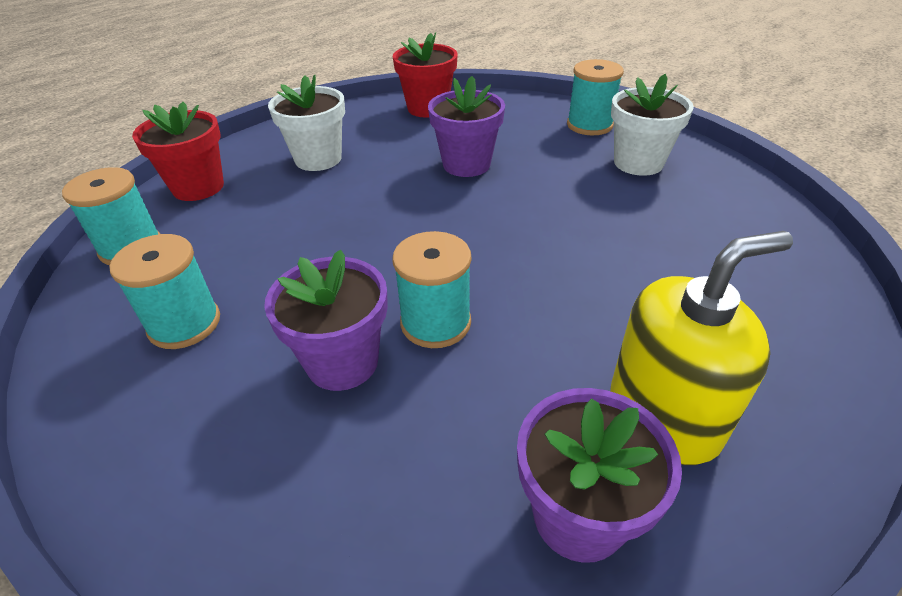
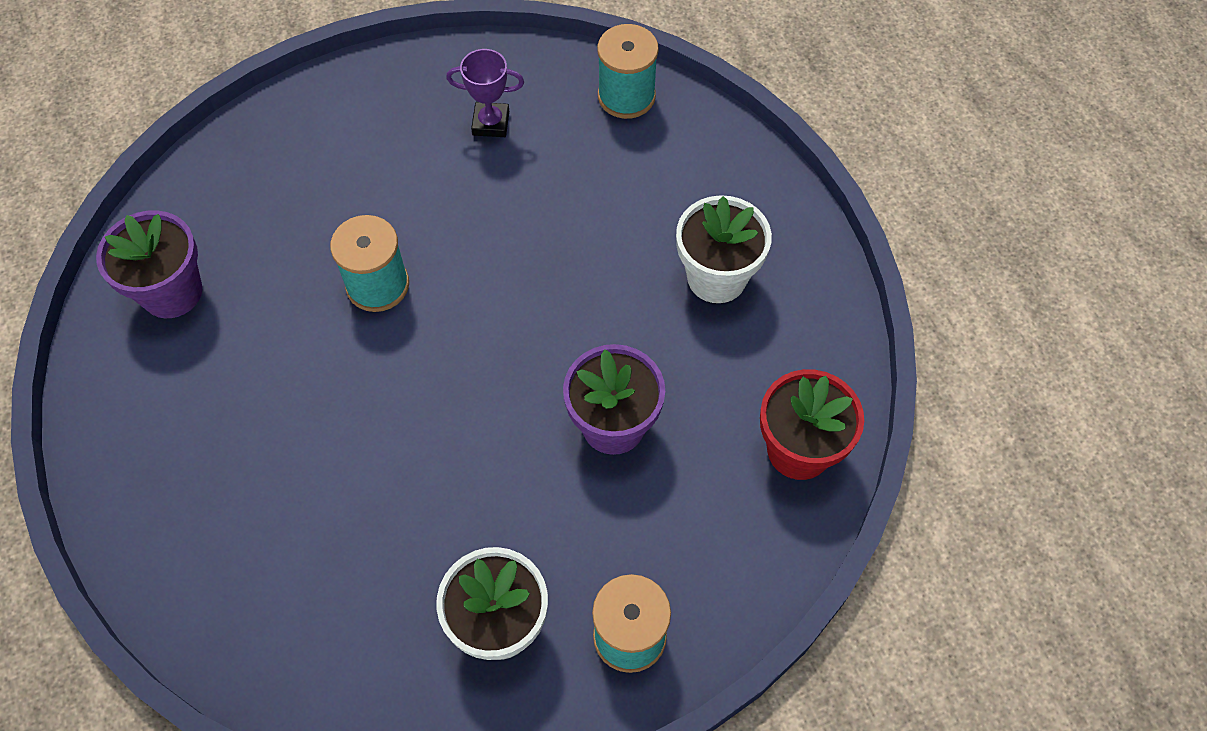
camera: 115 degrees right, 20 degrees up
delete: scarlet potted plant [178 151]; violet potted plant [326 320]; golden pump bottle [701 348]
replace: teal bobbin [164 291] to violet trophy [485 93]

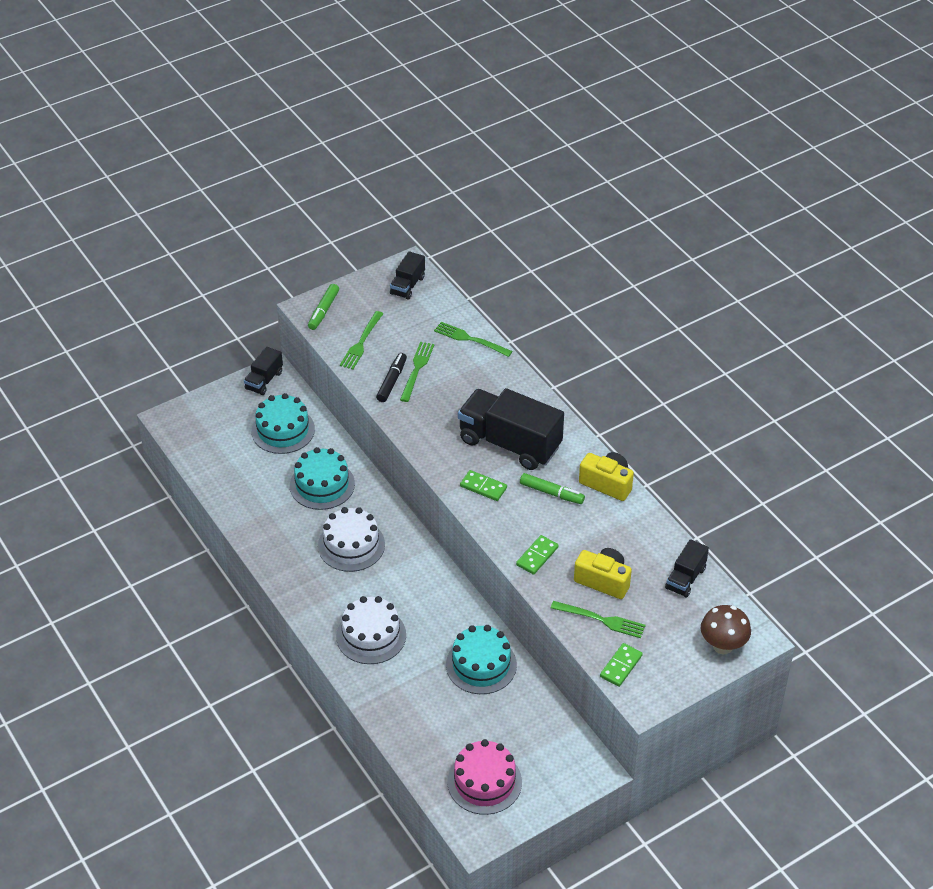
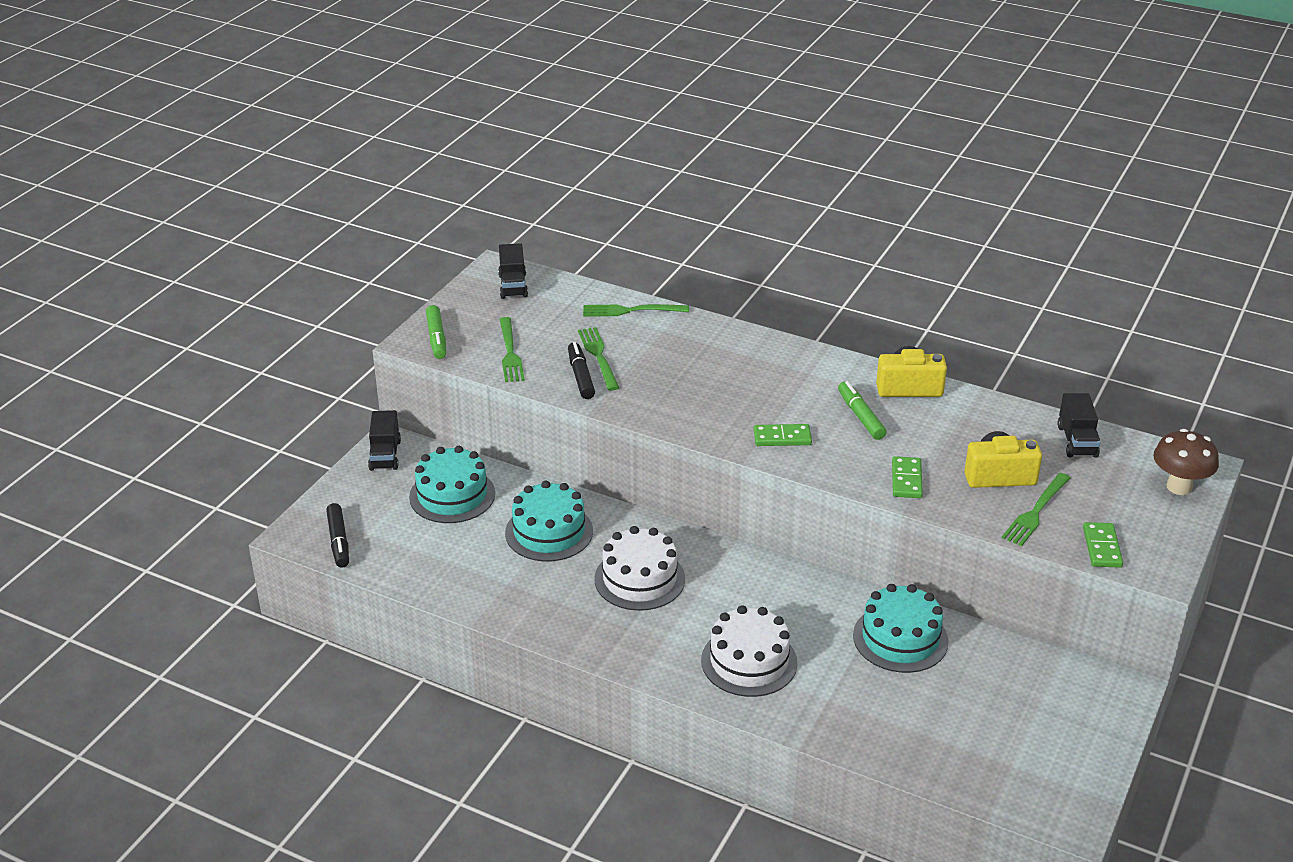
camera: 30 degrees left, 10 degrees down
delete: rosy cake [484 777]; ebony lorry [511 429]
insert: ebony marker pen [337 535]
rotate: emerald marker pen [552 488] = [862 410] 105 degrees counterclockwise; emerald fork [598 619] = [1036 509] 135 degrees clockwise

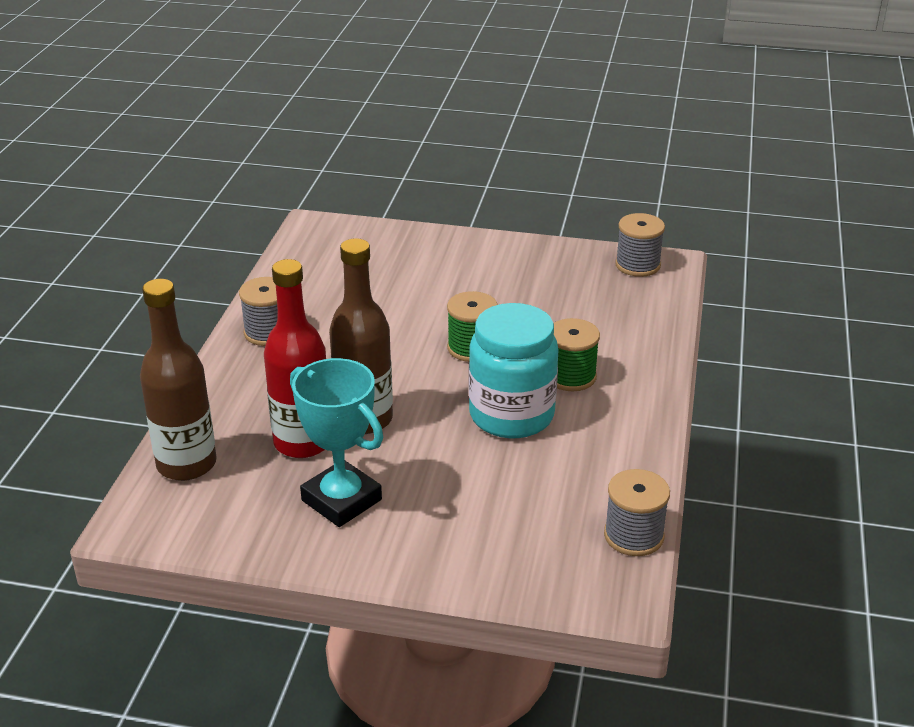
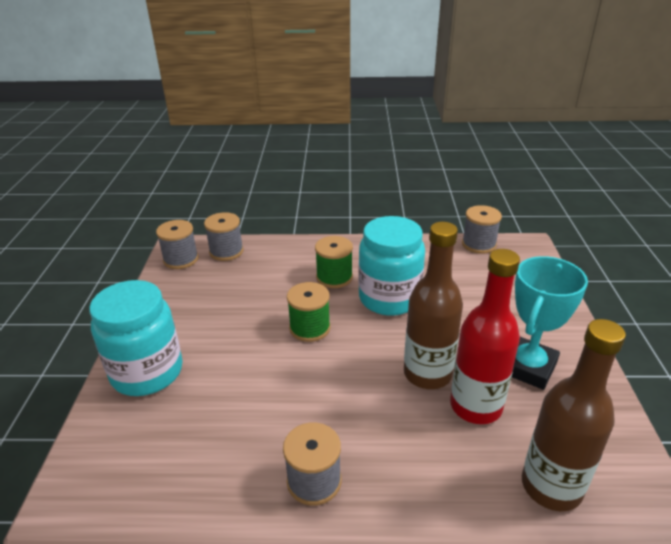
camera: 100 degrees left, 0 degrees up
insert: teal jam jar [136 338]; gray bobbin [224 236]

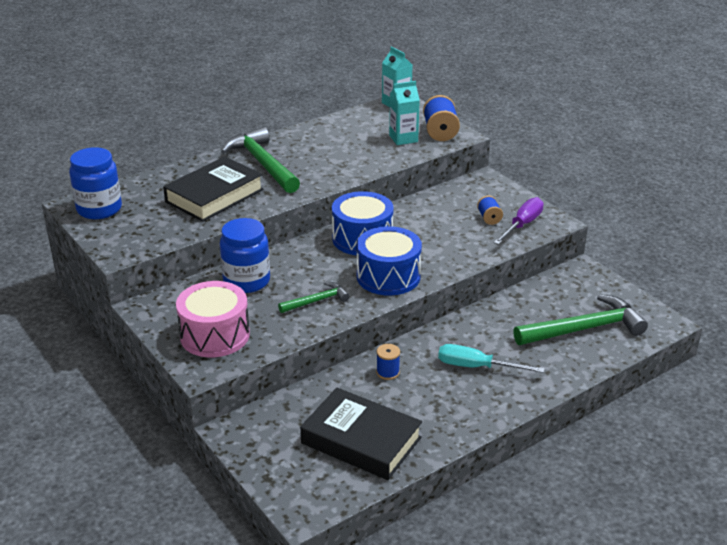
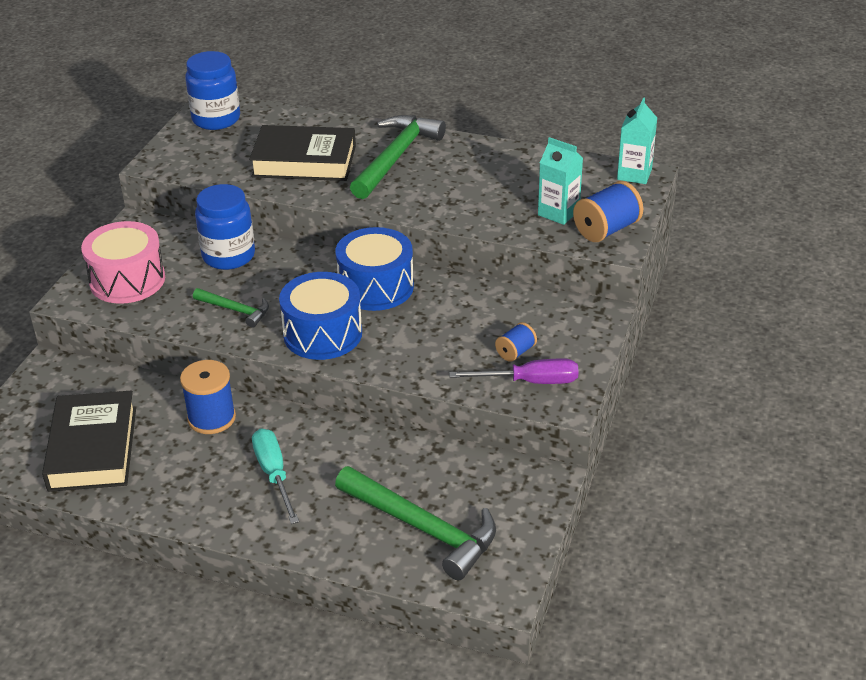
camera: 55 degrees right, 5 degrees up
resize: blue bobbin [388 362] = [208 397] x1.74

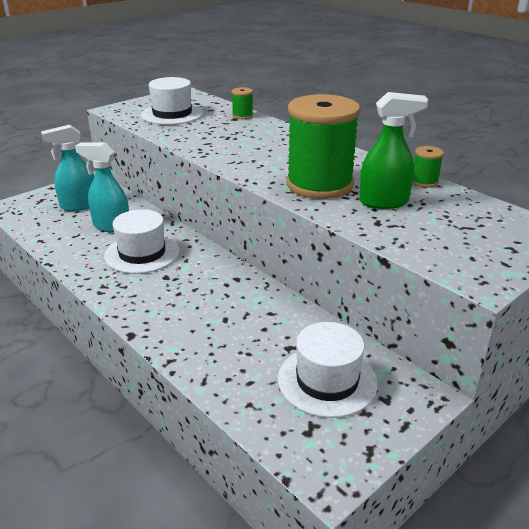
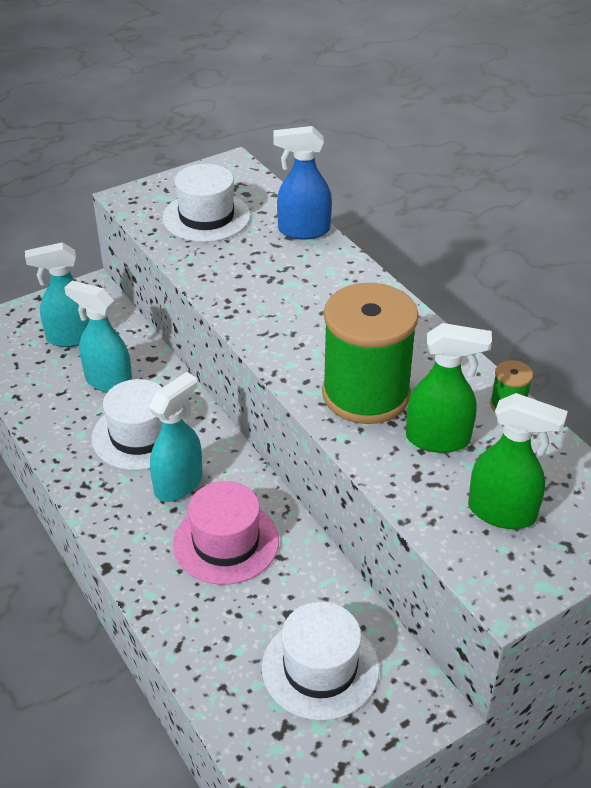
camera: 10 degrees right, 10 degrees up
insert: teal sprayer [176 437]; rosy top hat [226 533]; emerald sprayer [518 461]
replace: emerald bobbin [242 103] to blue sprayer [302 183]

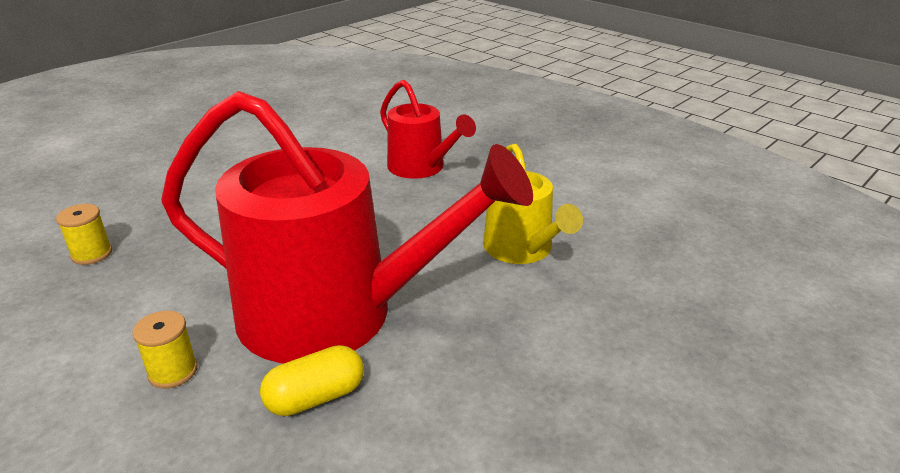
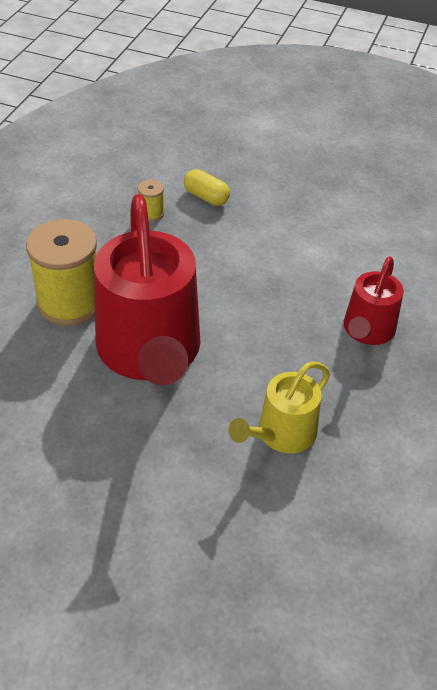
camera: 65 degrees right, 15 degrees up
move: golden pill shape [312 380] to [207 187]
resize: golden bobbin [165 350] = [61 272] x2.27

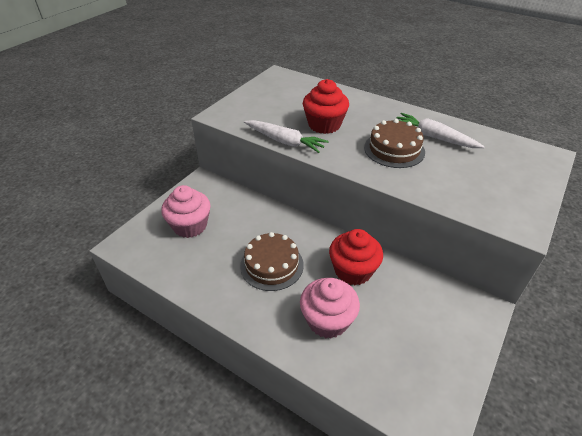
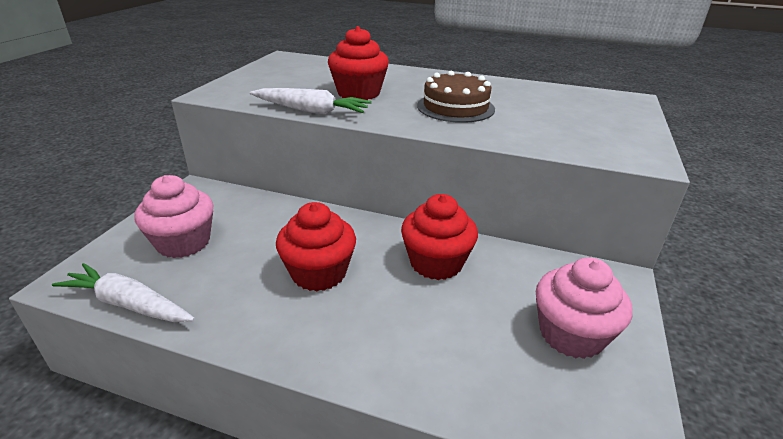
camera: 15 degrees left, 10 degrees down
move: white root vegetable [441 130] to [123 292]; rosy cupcake [330 308] to [584 308]
replace: dark brown cake [272 261] to scarlet cupcake [316 246]

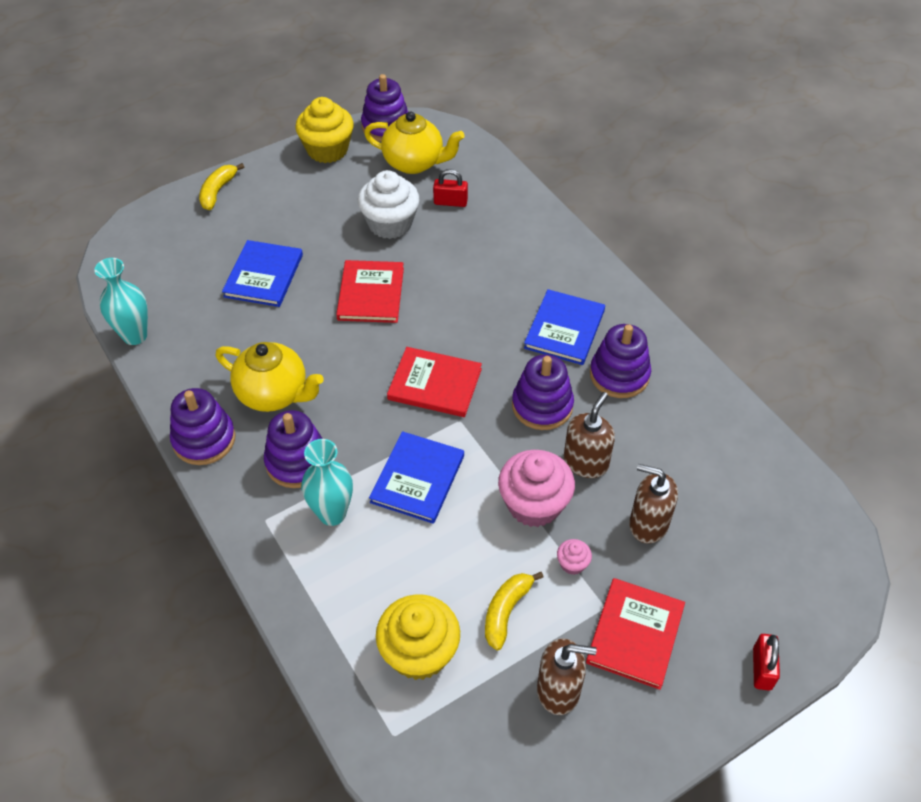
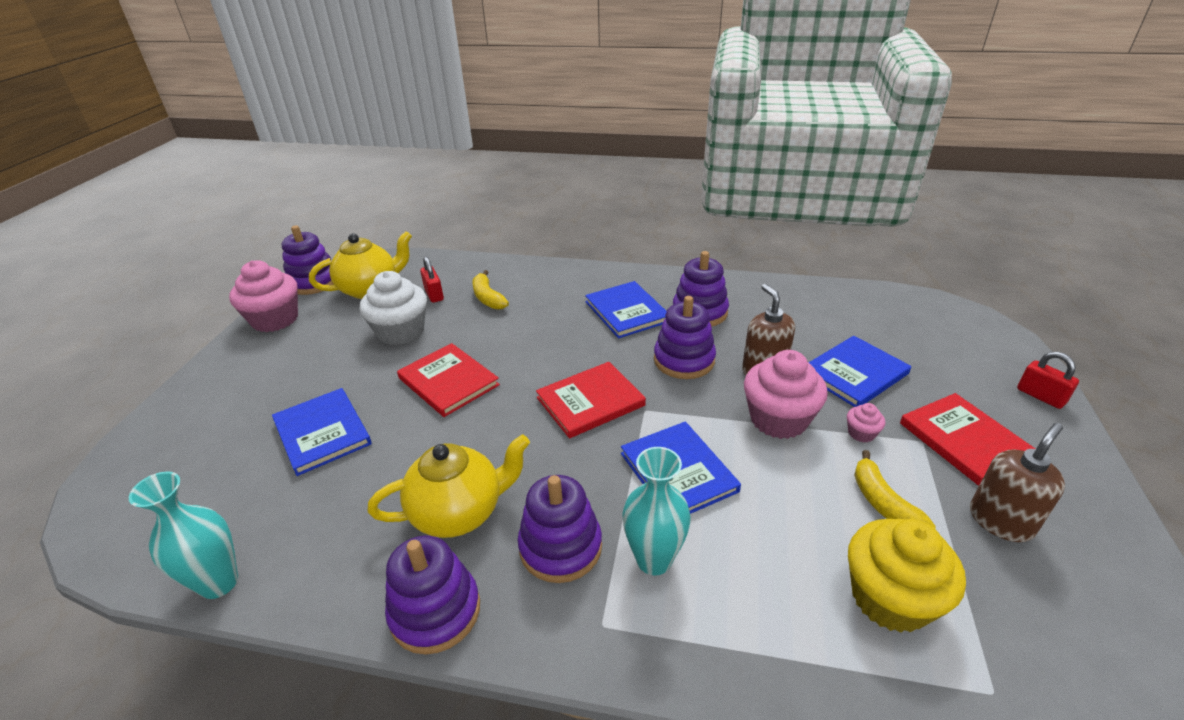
camera: 45 degrees left, 15 degrees down
move: golden banana [221 186] to [490 290]
replace: dark brown pump bottle [653 504] to blue book [859 371]
recolor: golden cupcake [324 130] to rosy cupcake [263 296]
rotate: scarlet lock [450 188] = [432 280] 75 degrees counterclockwise

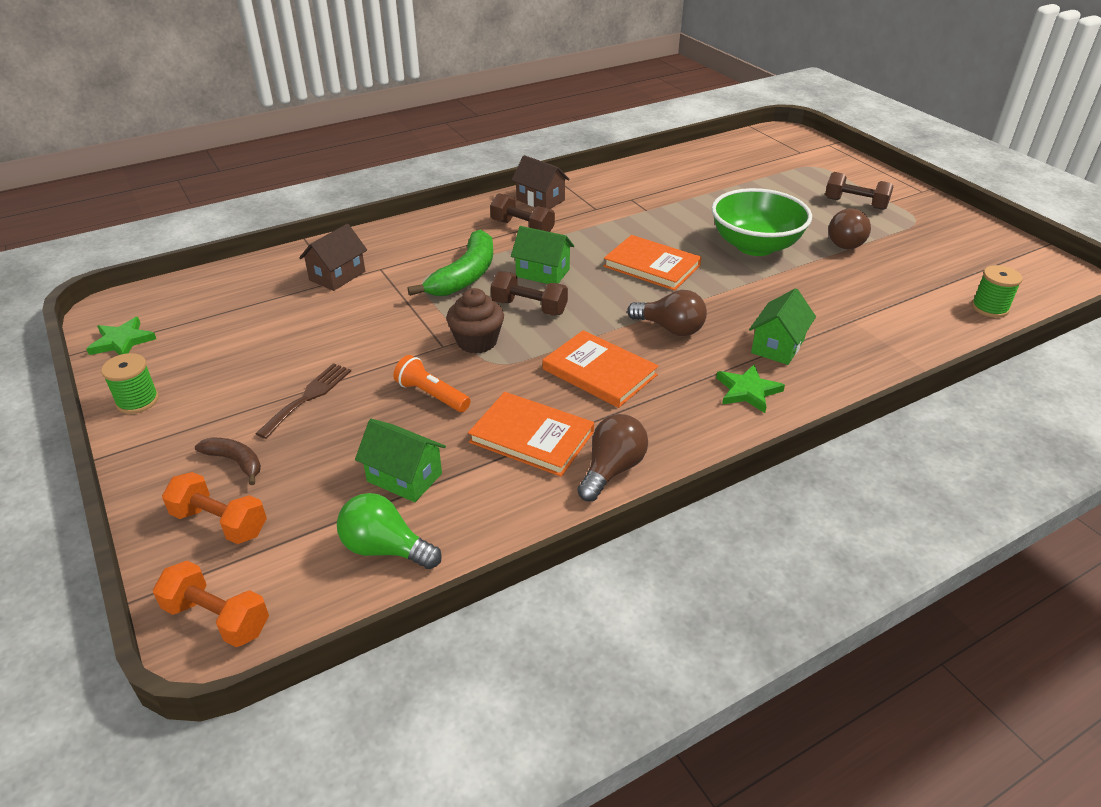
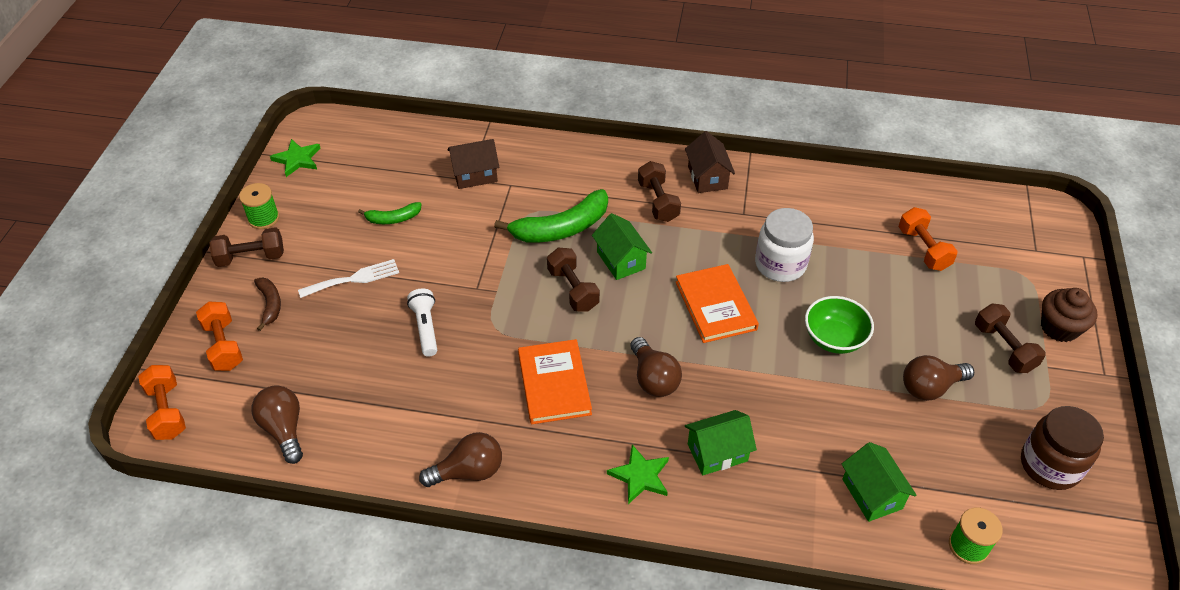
camera: 40 degrees right, 10 degrees up
delete: orange-coloured book [531 434]
insert: dark brown free weight [246 247]; emerald banana [390 213]; white jam jar [784 245]; orange-coloured free weight [928 239]; dark brown jam jar [1062 448]
move: emerald cottage [400 460] to [879 482]; dark brown cupcake [475 321] to [1069 315]
recolor: emerald lightbulb [389 531] to dark brown lightbulb [277 424]; dark brown fork [303 401] to white fork [348 278]; orange-coloured flashlight [432 383] to white flashlight [422 323]
resize: emerald bowl [761 222] = [839 325] x0.65

